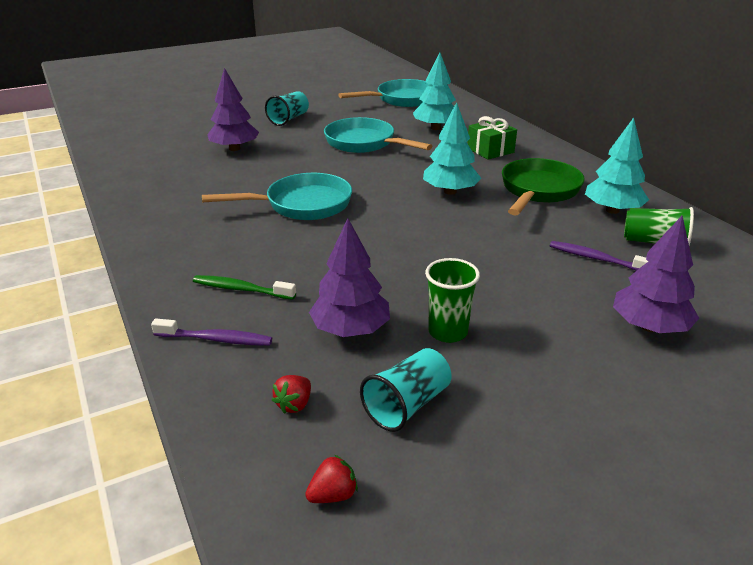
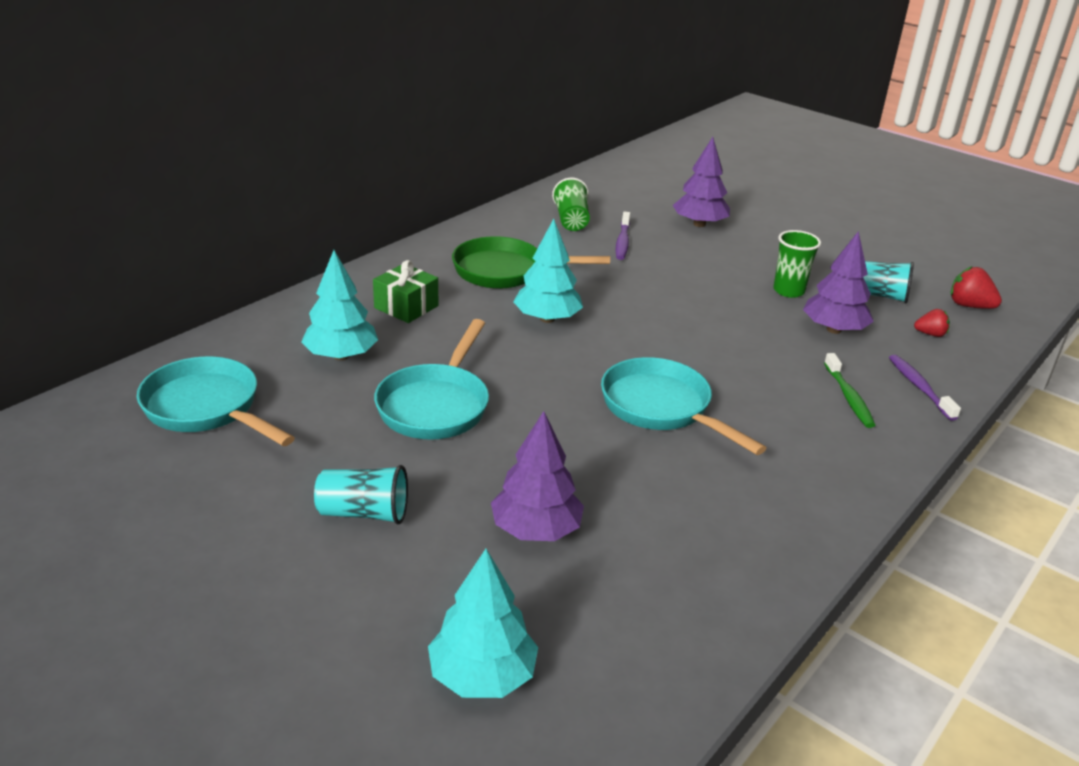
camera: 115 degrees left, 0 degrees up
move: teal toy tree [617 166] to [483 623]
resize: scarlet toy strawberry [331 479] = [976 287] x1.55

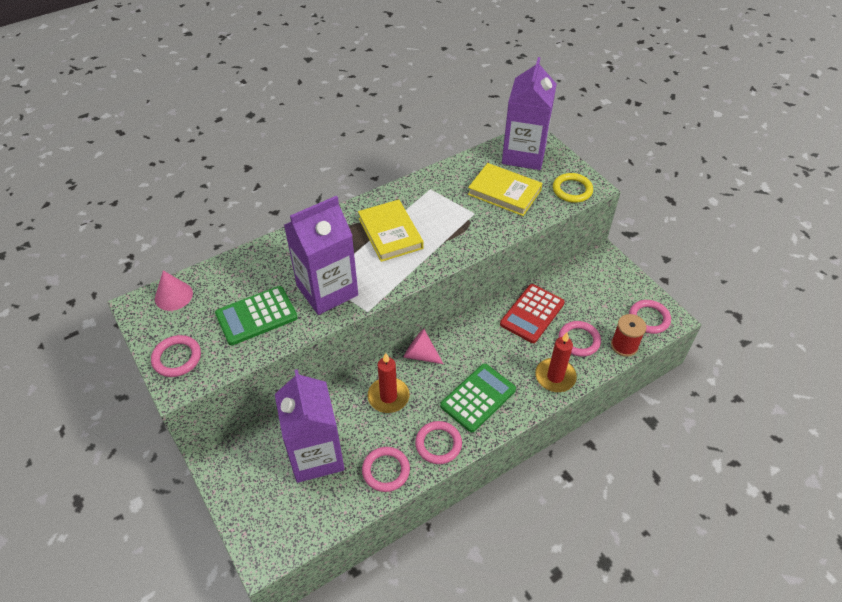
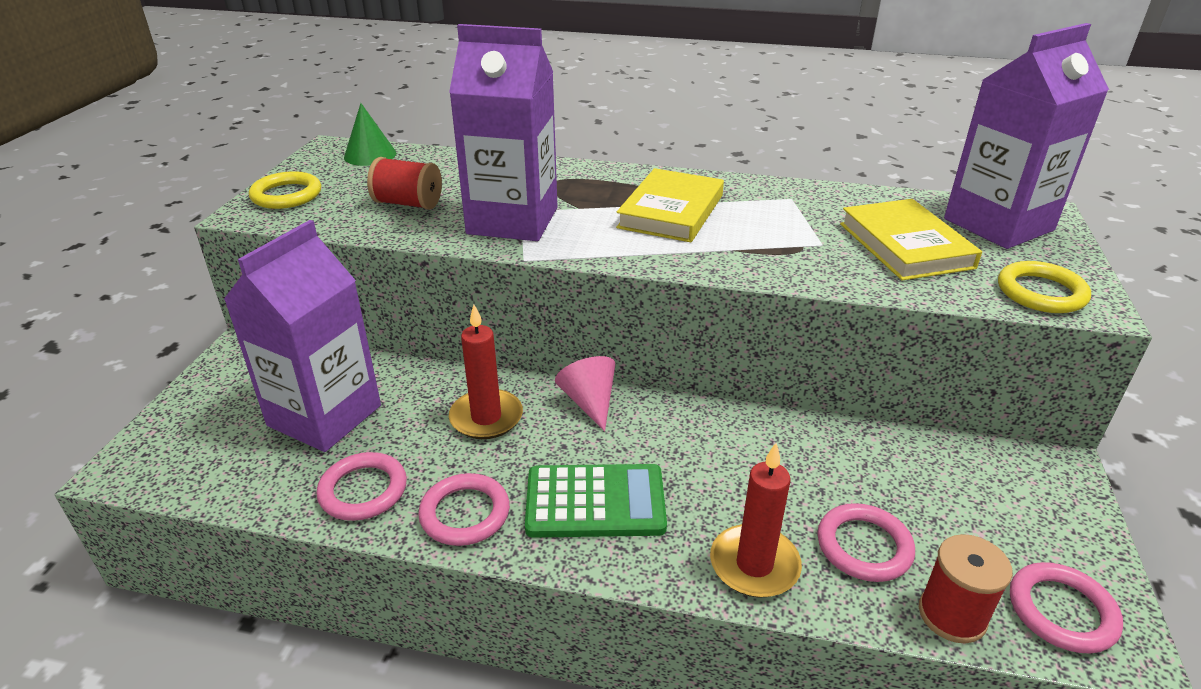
camera: 45 degrees right, 15 degrees down
delete: scarlet adding machine [532 313]
replace: emerald adding machine [256 315] to scarlet bobbin [404 183]
recolor: rosy hoop [176 356] to golden hoop [285 190]; rosy cone shape [174 291] to emerald cone shape [370 134]

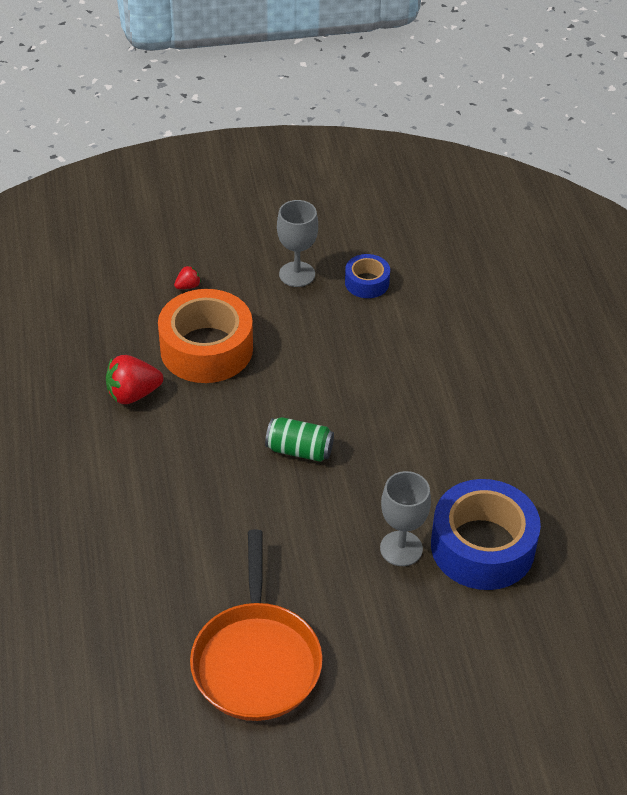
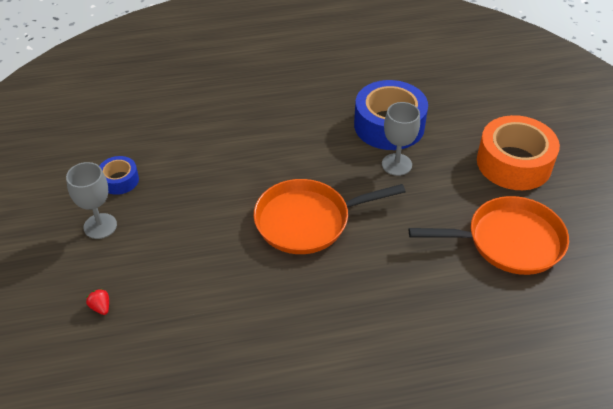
camera: 90 degrees left, 0 degrees up
delete: scarlet toy strawberry [134 379]
move: orange-coloured sticky tape [205 336] to [518 152]
replace: emerald can [299 439] to orange-coloured frying pan [329 216]

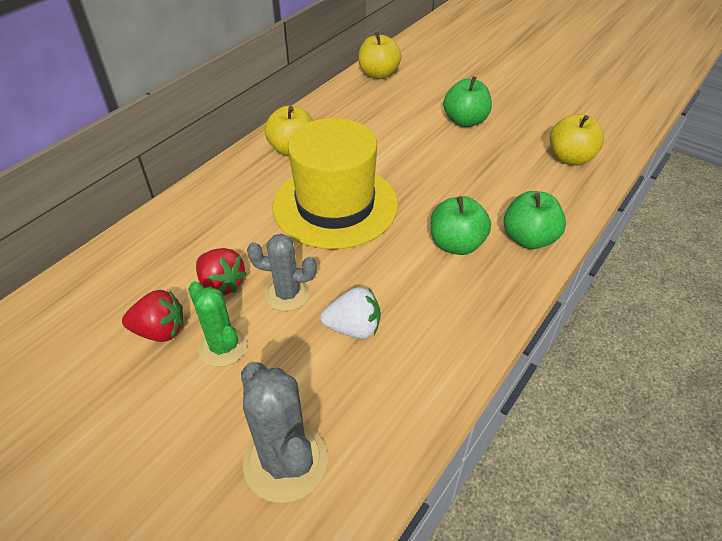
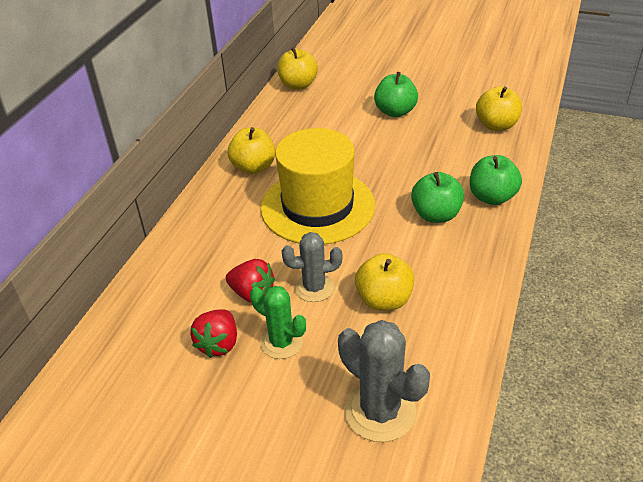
camera: 15 degrees left, 5 degrees down
replace: white toy strawberry [350 313] to golden apple [384 282]
rotate: scarlet toy strawberry [152 316] = [213 333] 120 degrees clockwise

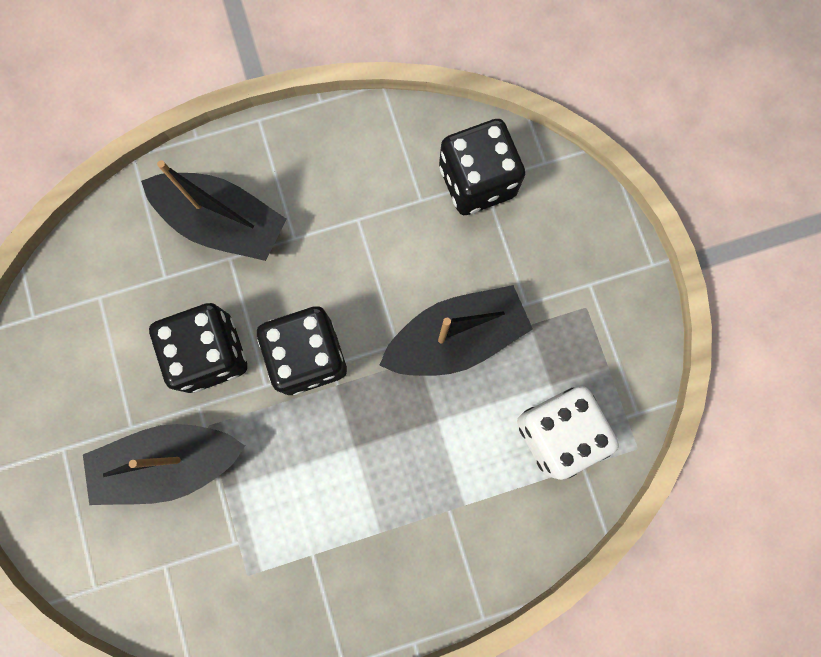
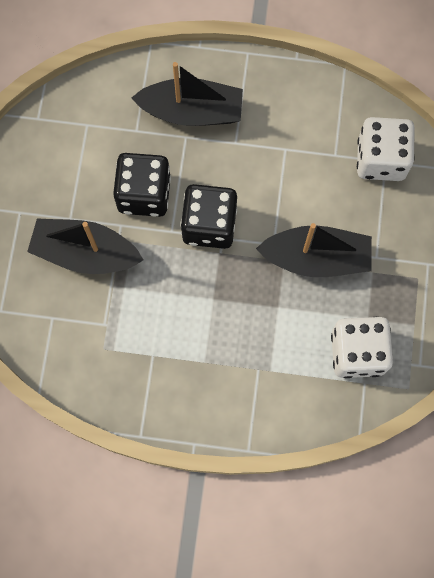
camera: 25 degrees right, 5 degrees down
recolor: ebony game die [482 167] to white game die [386 149]
rotate: ebony boat [213 210] = [187 94] 45 degrees counterclockwise

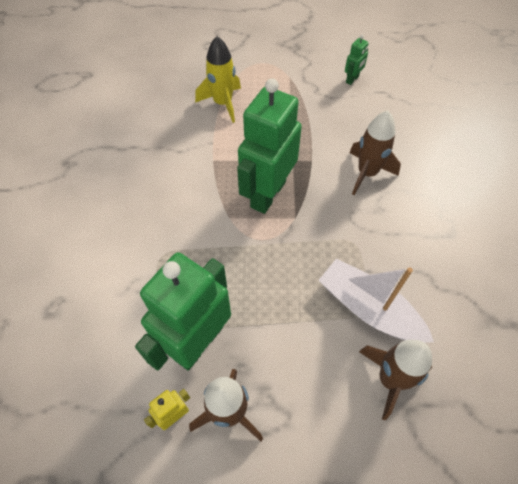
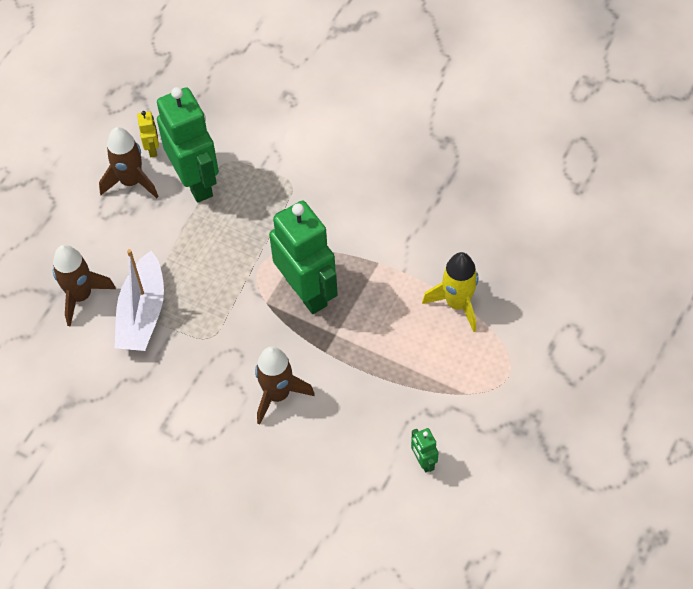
camera: 120 degrees right, 0 degrees up
rotate: white boat [376 300] = [139 300] 120 degrees clockwise

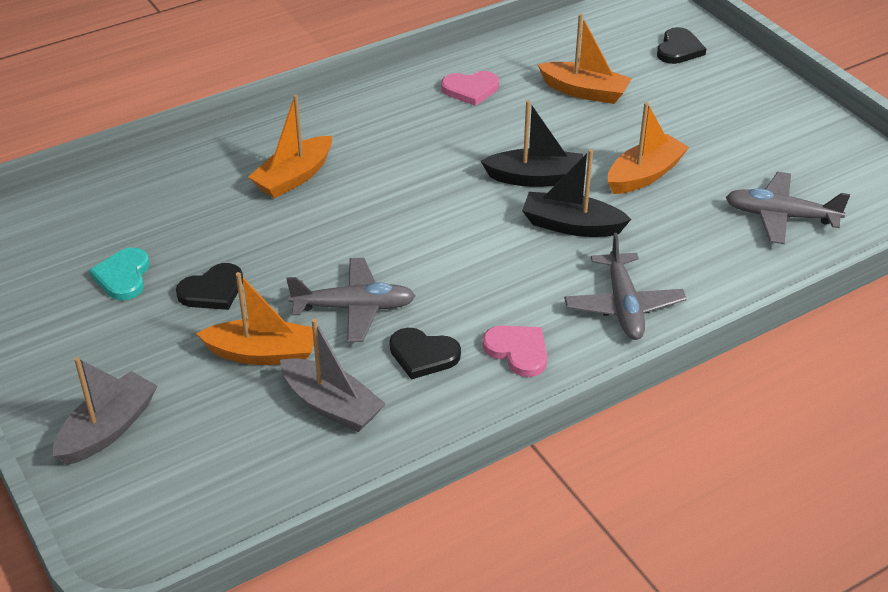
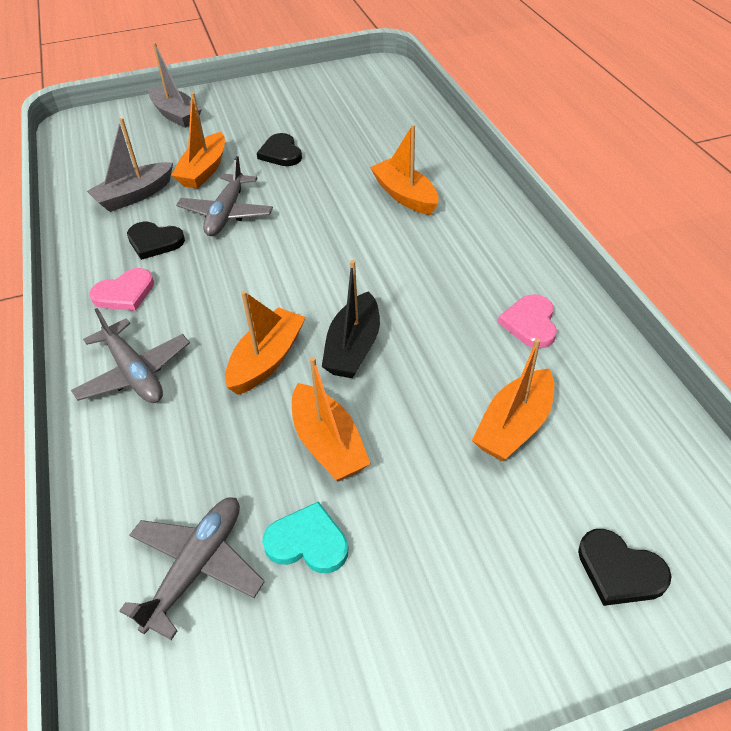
camera: 105 degrees right, 5 degrees up
move: teal love heart [119 274] to [305 537]
recolor: ebony boat [576 193] to orange-coloured boat [265 343]
rotate: gray toy plane [625 286] = [130 355] 135 degrees counterclockwise; ebony love heart [425 354] = [156 241] 105 degrees counterclockwise

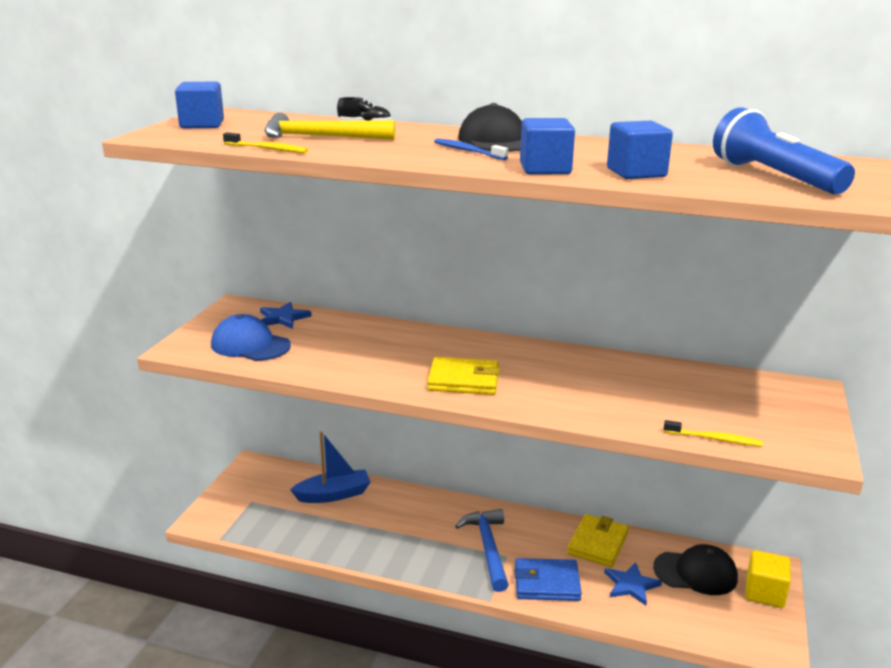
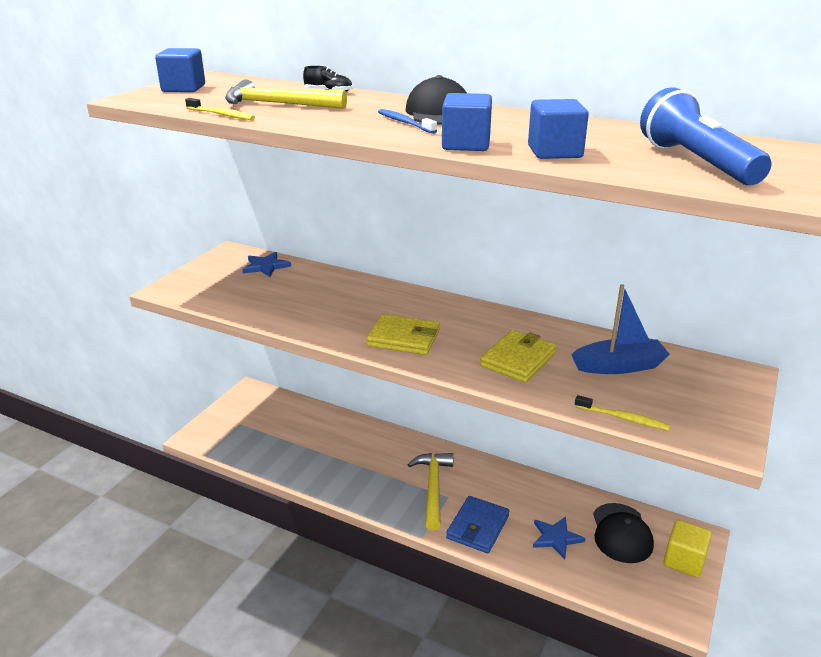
camera: 10 degrees right, 5 degrees up
delete: blue peaked cap [251 337]
move: golden billfold [598 540] to [518 356]; blue boat [330 467] to [621 329]
recolor: blue carpenter's hammer [482 550] to golden carpenter's hammer [430 491]
rotate: blue billfold [548 579] = [477 524] 75 degrees counterclockwise; ebony peaked cap [695 569] = [623 533] 75 degrees clockwise

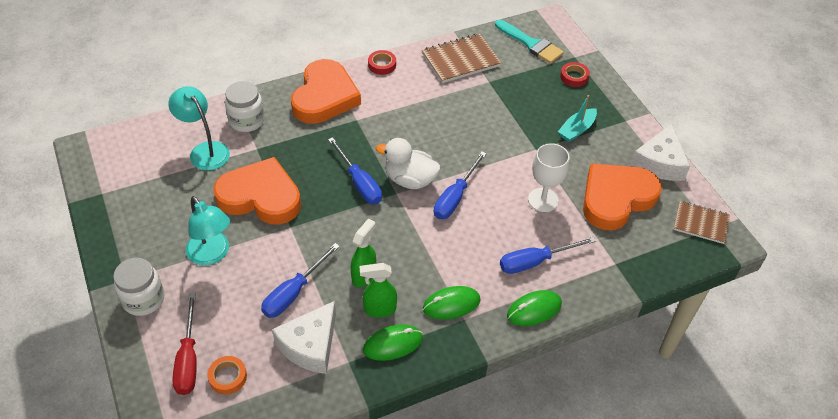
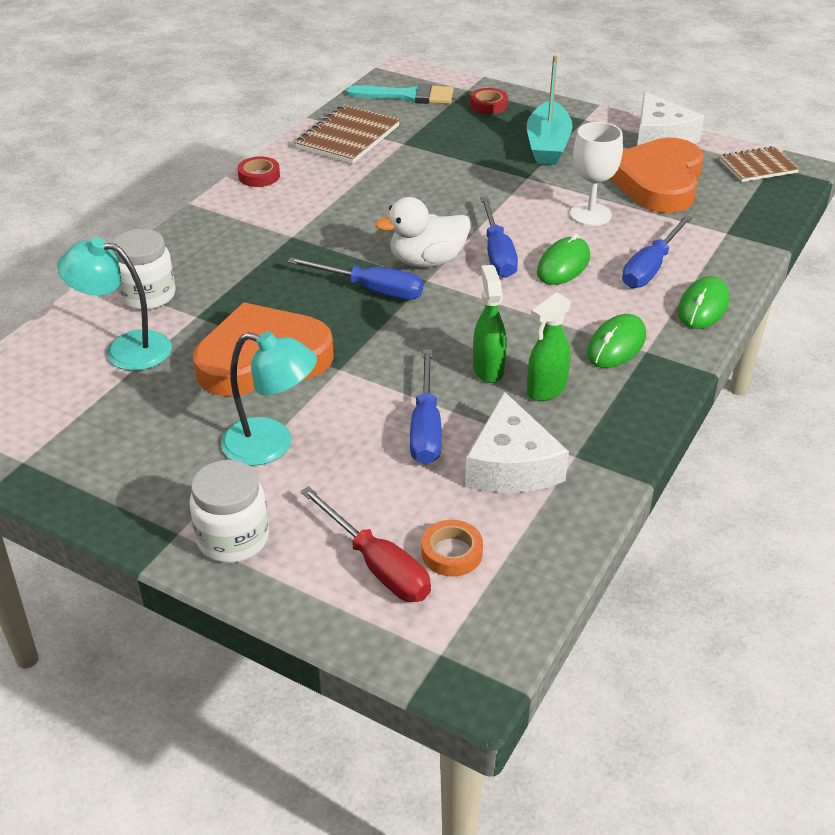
camera: 35 degrees left, 10 degrees down
delete: orange-coloured love heart [326 91]
move: emerald computer mouse [393 342] to [563 259]
resize: teal boat [577 118] = [550 110] x1.52

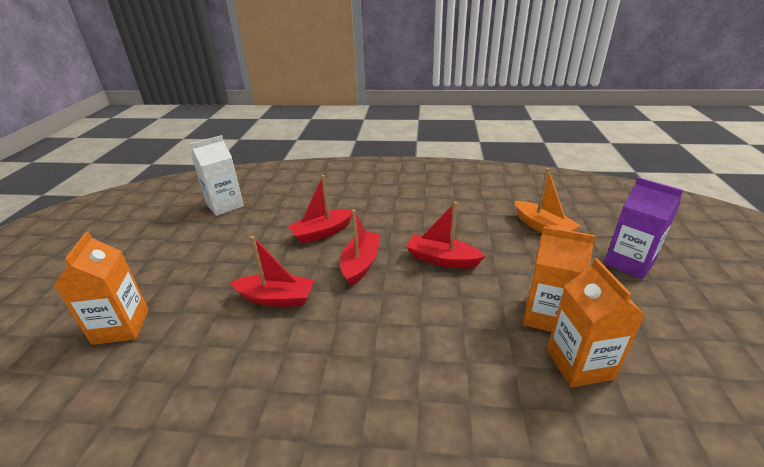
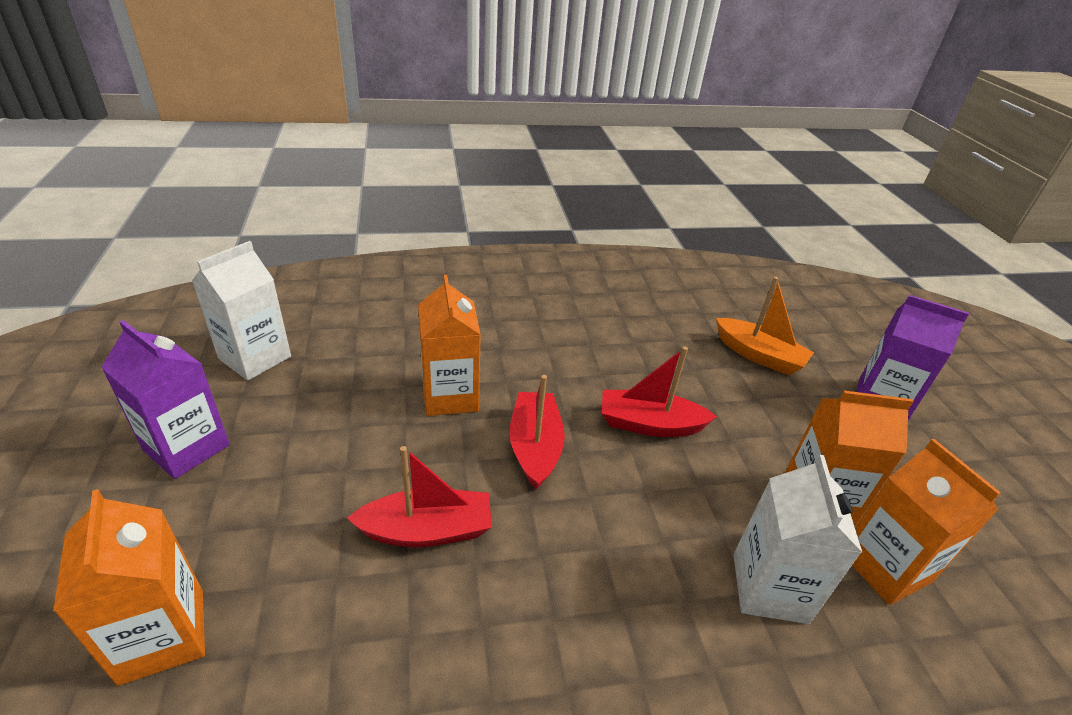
camera: 20 degrees left, 5 degrees up
insert: violet juice carton [165 399]; white juice carton [798 539]
replace: scarlet boat [320 209] to orange-coloured juice carton [449 345]

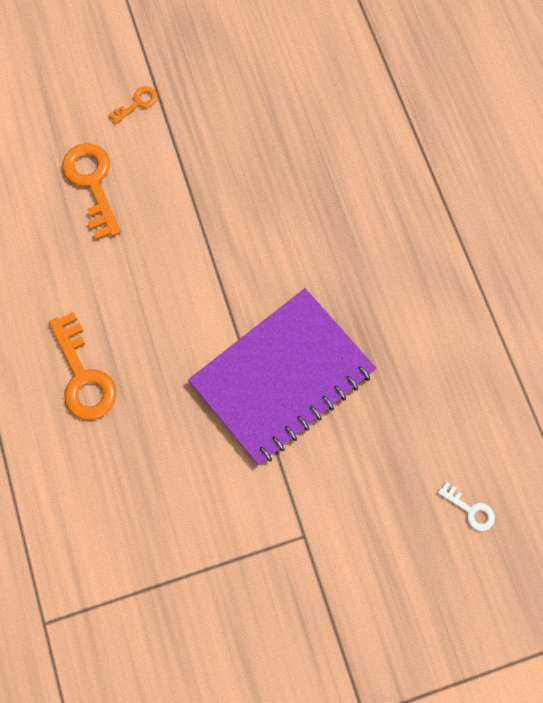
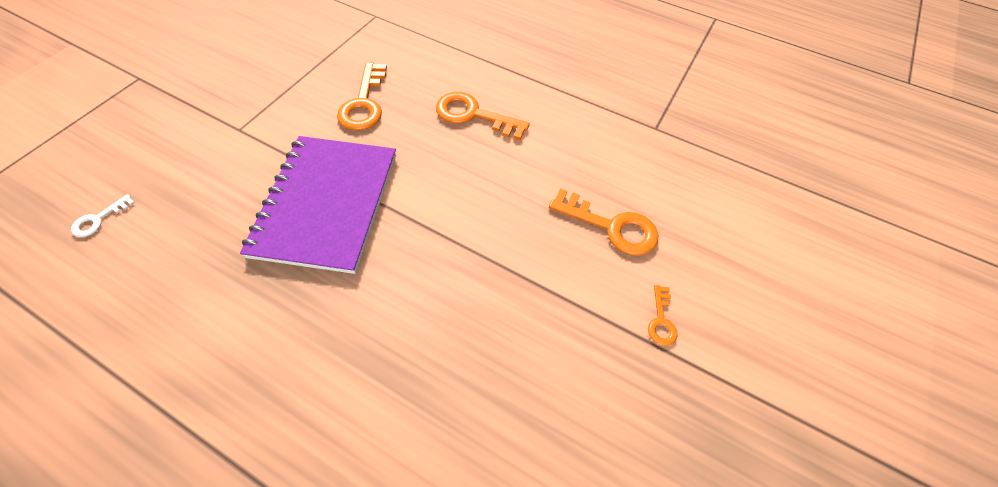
camera: 135 degrees right, 15 degrees down
insert: orange-coloured door key [362 97]
rotate: white door key [466 506] = [103 215] 45 degrees counterclockwise

